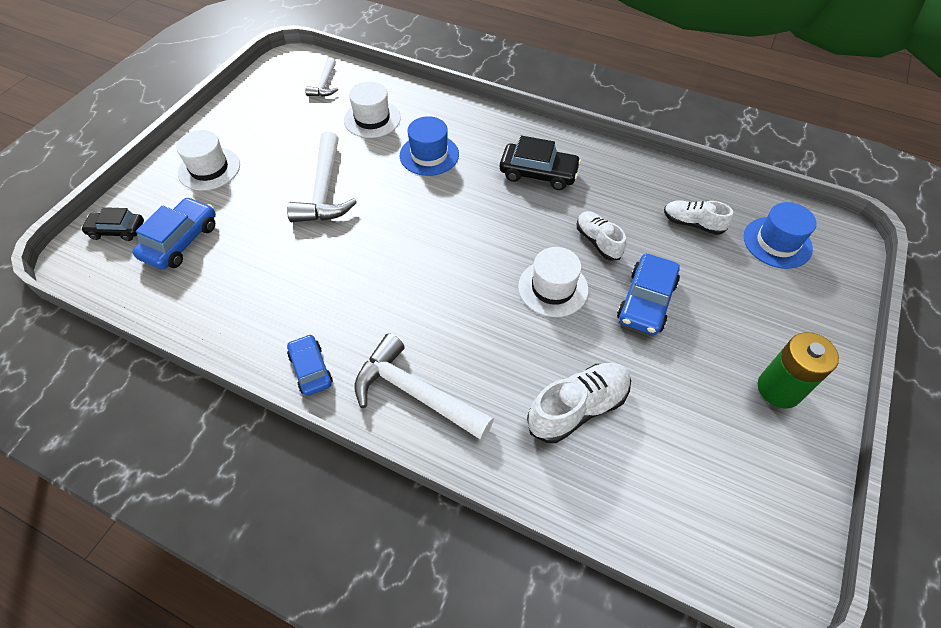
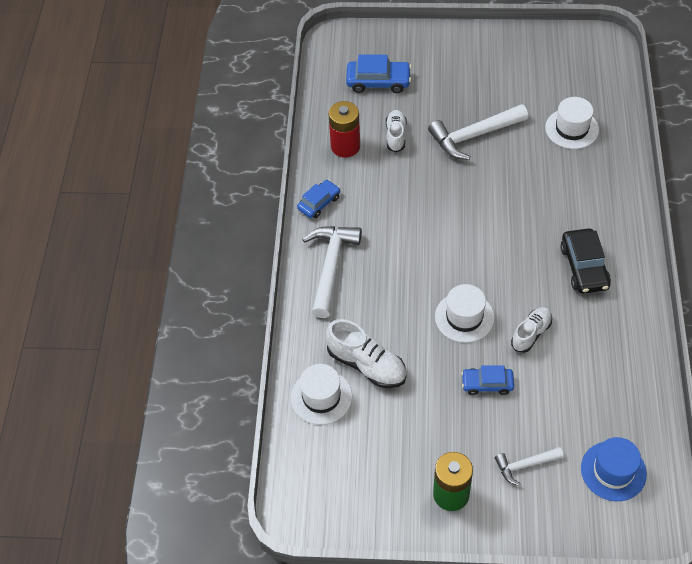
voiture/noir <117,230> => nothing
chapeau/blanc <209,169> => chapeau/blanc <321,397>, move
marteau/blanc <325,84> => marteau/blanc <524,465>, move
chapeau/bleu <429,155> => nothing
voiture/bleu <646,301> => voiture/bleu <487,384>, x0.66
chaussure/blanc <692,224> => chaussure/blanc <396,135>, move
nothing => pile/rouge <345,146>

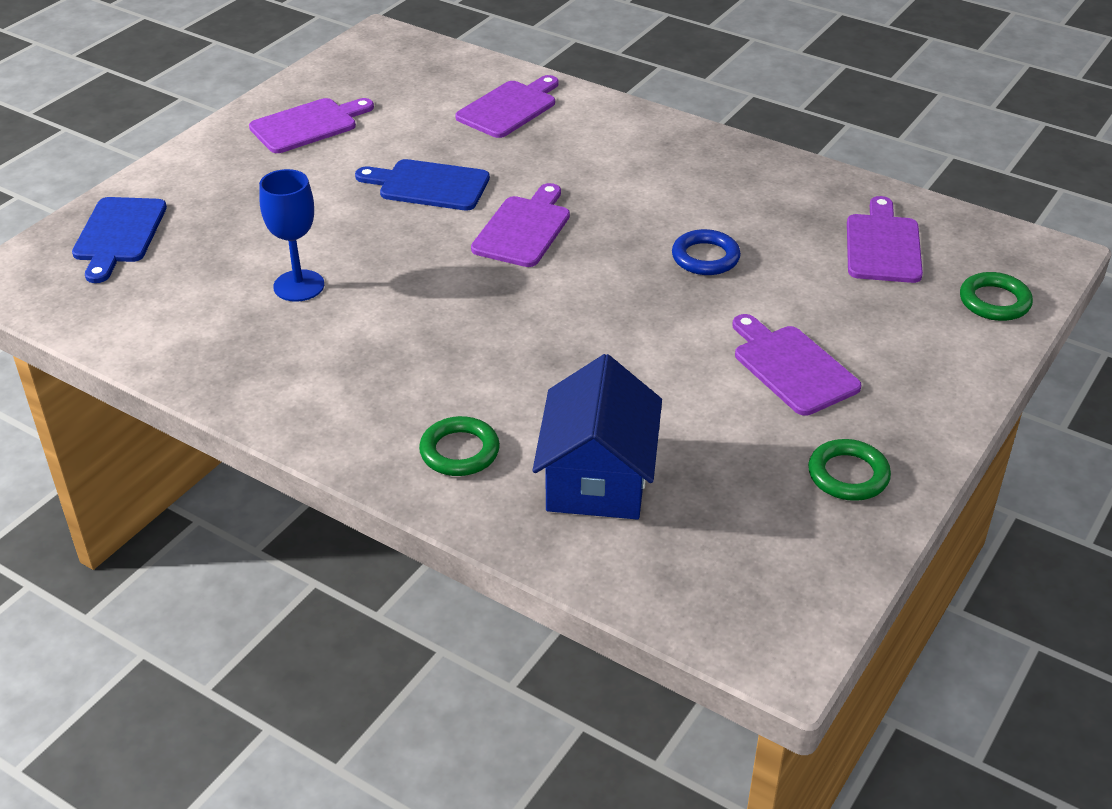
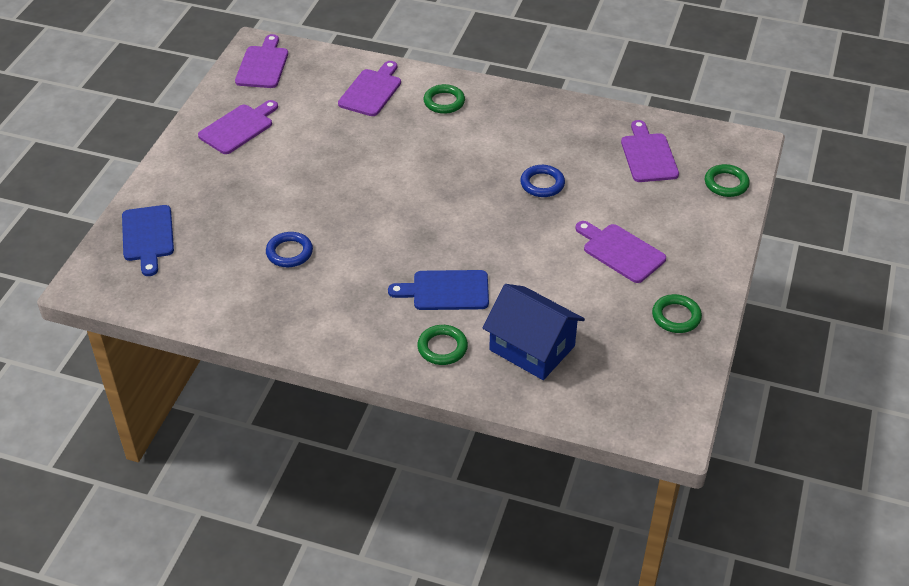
verre à pied/bleu <299,286> => anneau/bleu <289,252>
planche à découper/bleu <429,185> => planche à découper/bleu <446,291>, move
planche à découper/violet <523,229> => planche à découper/violet <263,65>, move
maison/bleu <597,478> => maison/bleu <532,348>, 45 degrees counterclockwise
nothing => anneau/vert <444,102>

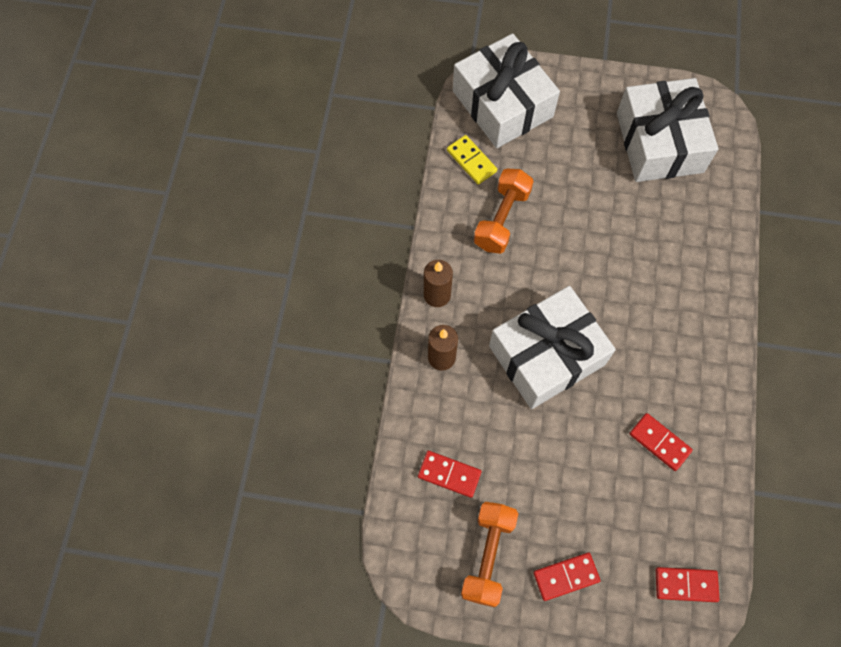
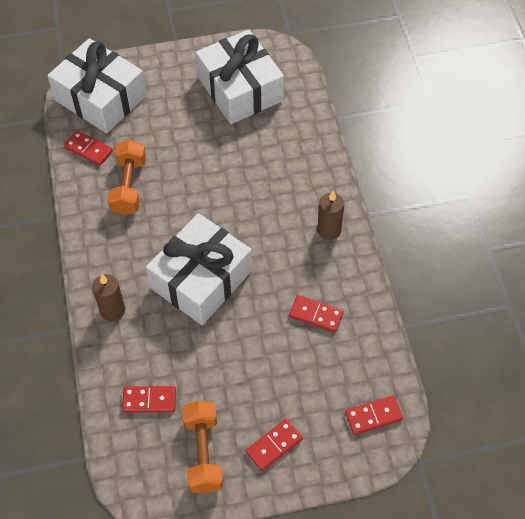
bougie/marron <437,295> => bougie/marron <329,230>, move
domino/jaune <471,161> => domino/rouge <88,149>

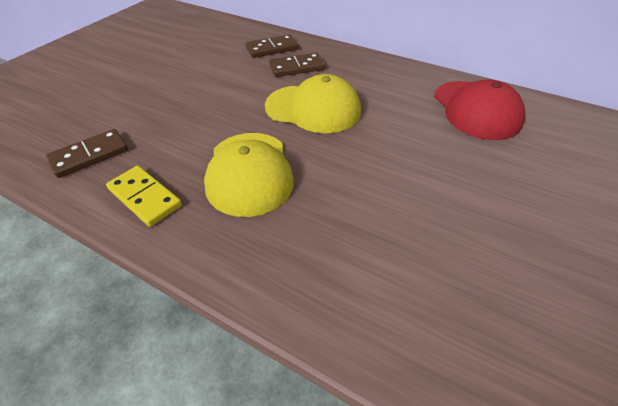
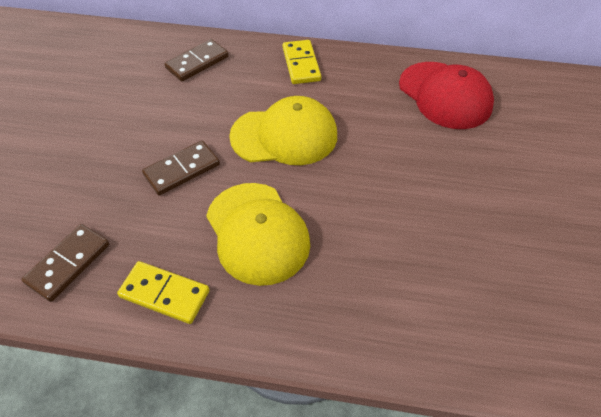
domino/marron <297,67> => domino/marron <182,170>, move
nothing => domino/jaune <301,64>

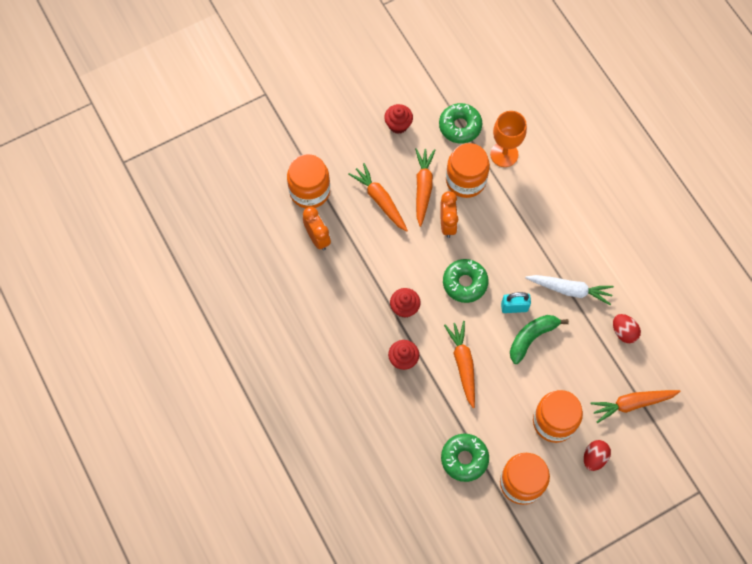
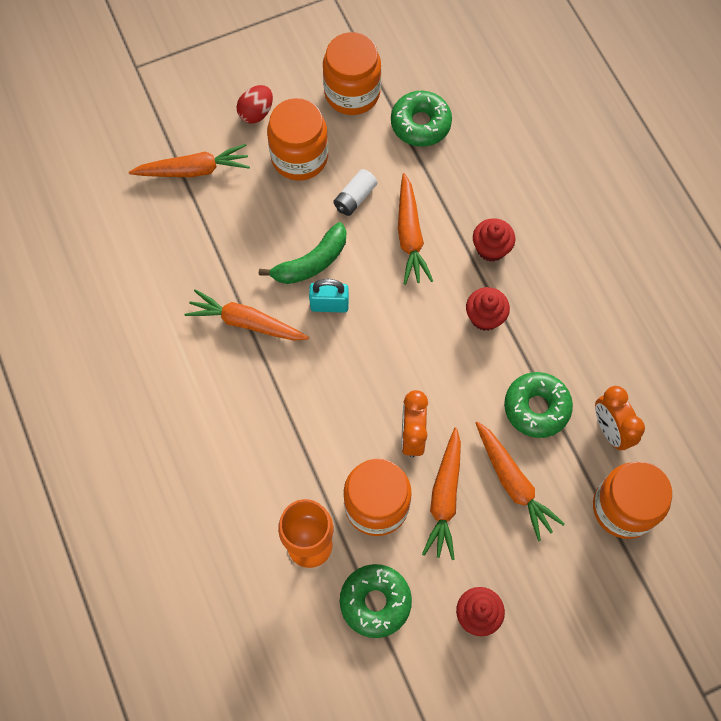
beignet/vert <465,283> => beignet/vert <536,408>, move
carotte/blanc <570,290> => carotte/orange <246,322>
œuf/rouge <623,332> => nothing
nothing => pile/blanc <355,198>

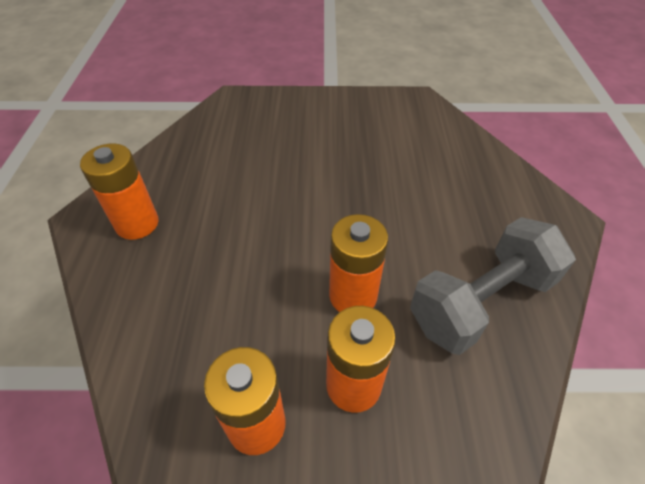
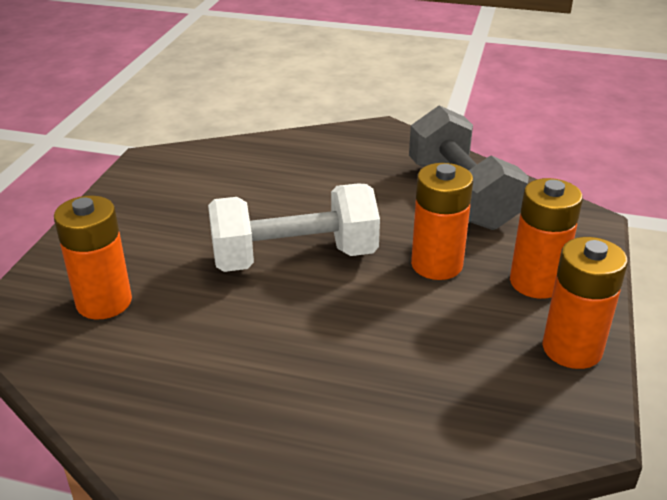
pile/orange <137,224> => pile/orange <104,302>, move
nothing => haltère/blanc <294,258>

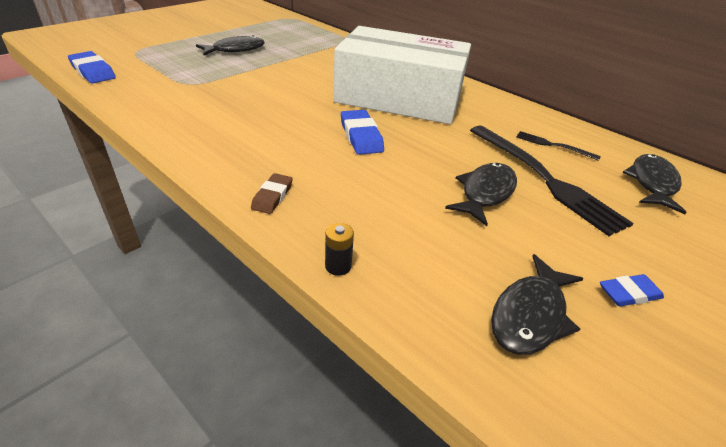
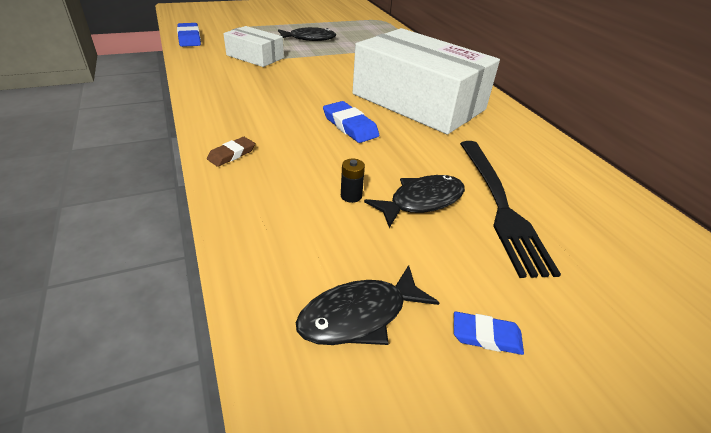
pile/noir <338,266> => pile/noir <351,196>, move
gomme/bleu <361,136> => gomme/bleu <350,126>, 45 degrees counterclockwise
fourchette/noir <553,145> => nothing
poisson/noir <652,183> => nothing
nothing => boîte/blanc <255,56>

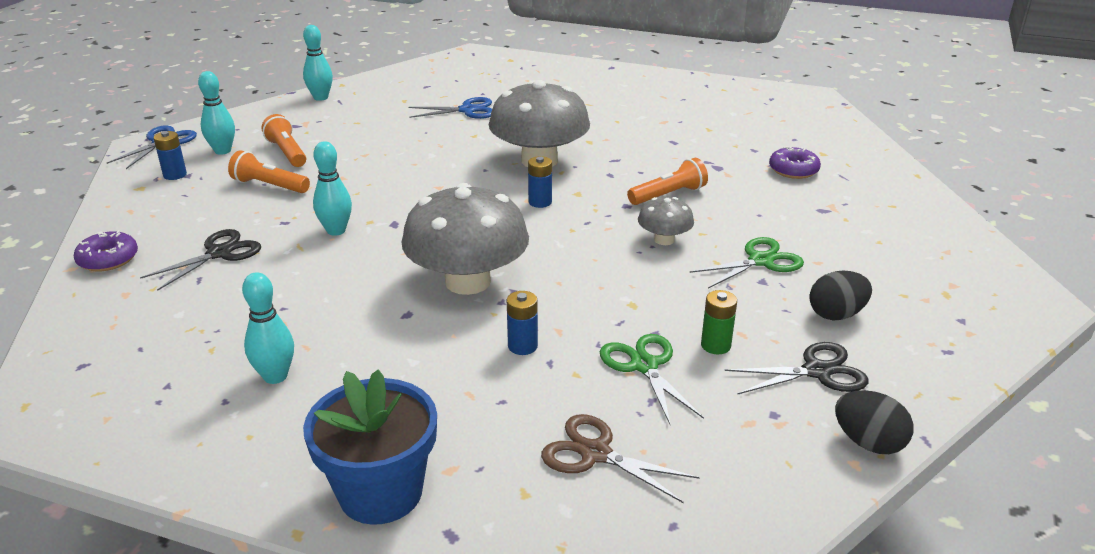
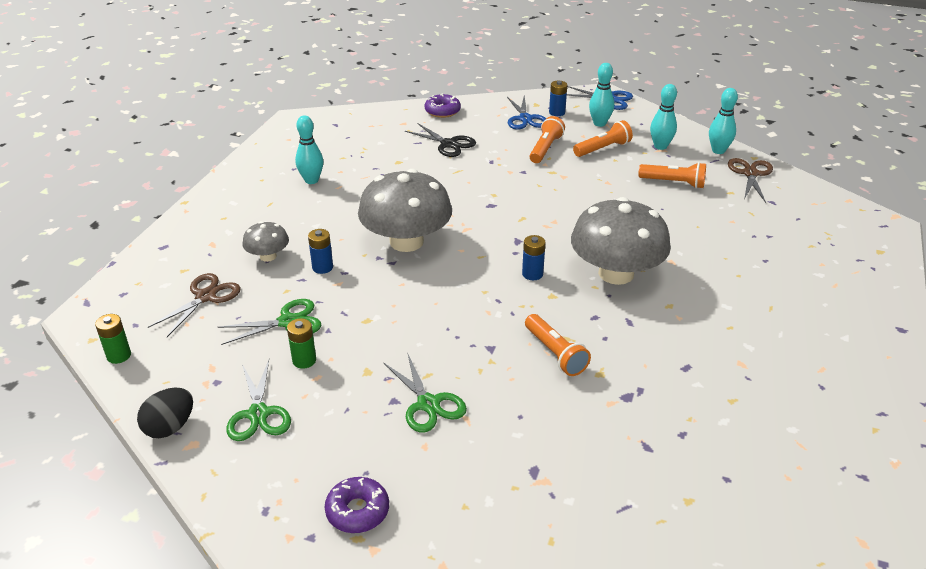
pot de fleurs/bleu <380,492> => nothing
quille/turquoise <336,231> => quille/turquoise <660,146>, move
ciseaux/bleu <467,110> => ciseaux/bleu <525,119>, move
champignon/gris <664,240> => champignon/gris <268,256>, move
ciseaux/noir <817,371> => ciseaux/vert <258,414>
beignet/violet <793,170> => beignet/violet <357,511>, move
œuf/noir <836,314> => nothing
nothing => pile/vert <119,355>
nothing => lampe de poche/orange <673,183>
nothing => ciseaux/marron <750,174>

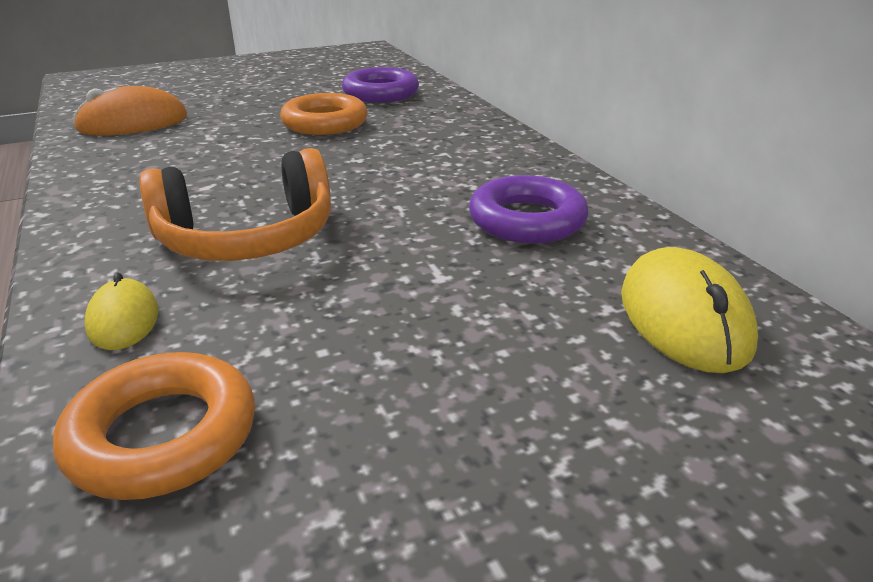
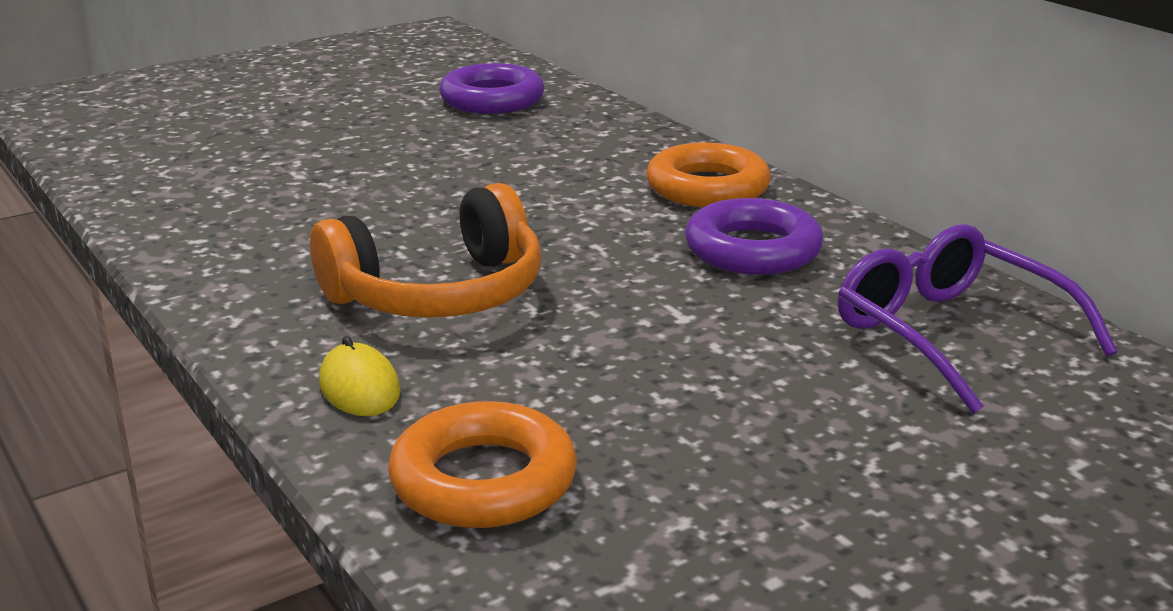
souris/orange <133,123> => nothing
anneau/orange <325,123> => anneau/orange <707,188>, move
souris/jaune <684,318> => lunettes/violet <950,334>

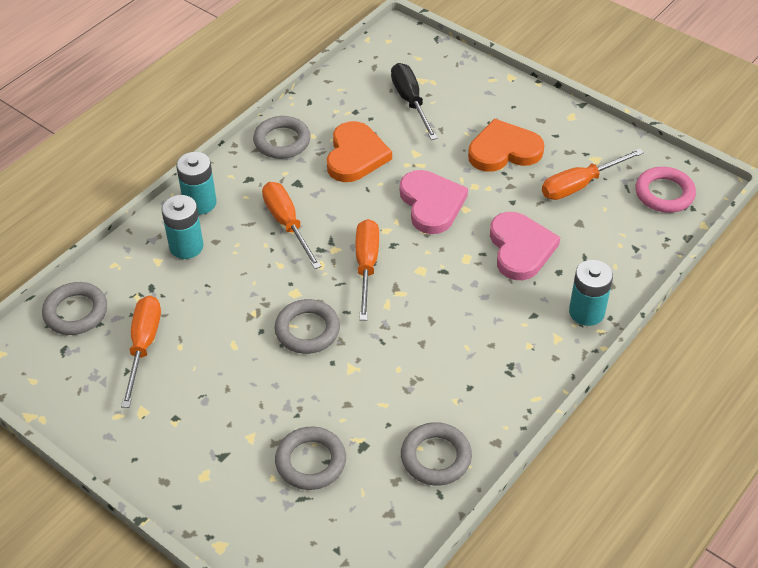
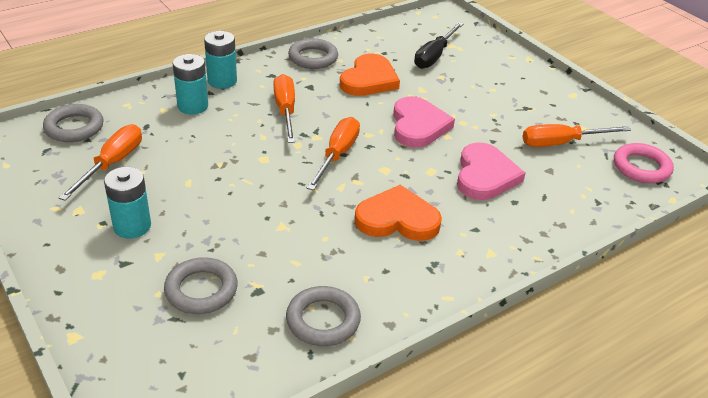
anneau/gris <307,330> => nothing
tournevis/noir <410,101> => tournevis/noir <434,56>, 150 degrees counterclockwise
cœur/orange <504,150> => cœur/orange <397,219>, move
pile/turquoise <586,312> => pile/turquoise <132,226>, move

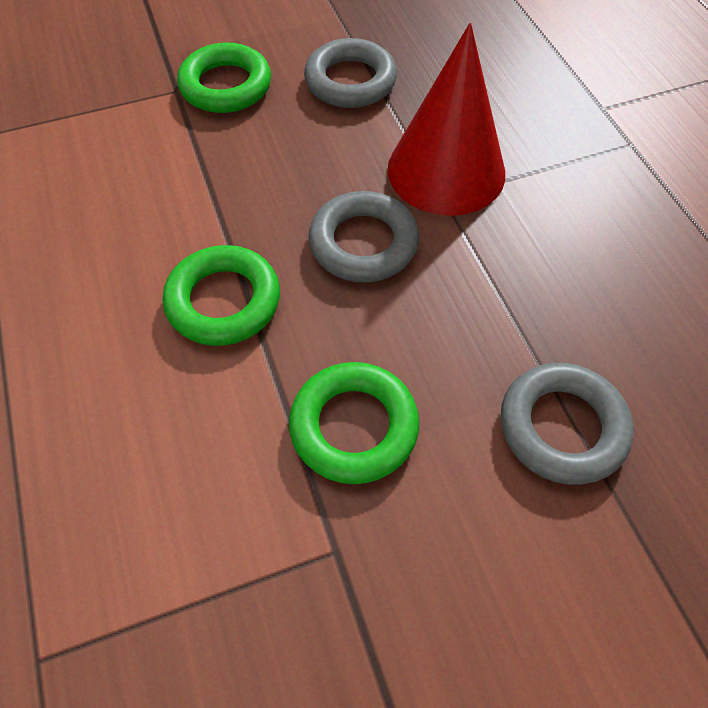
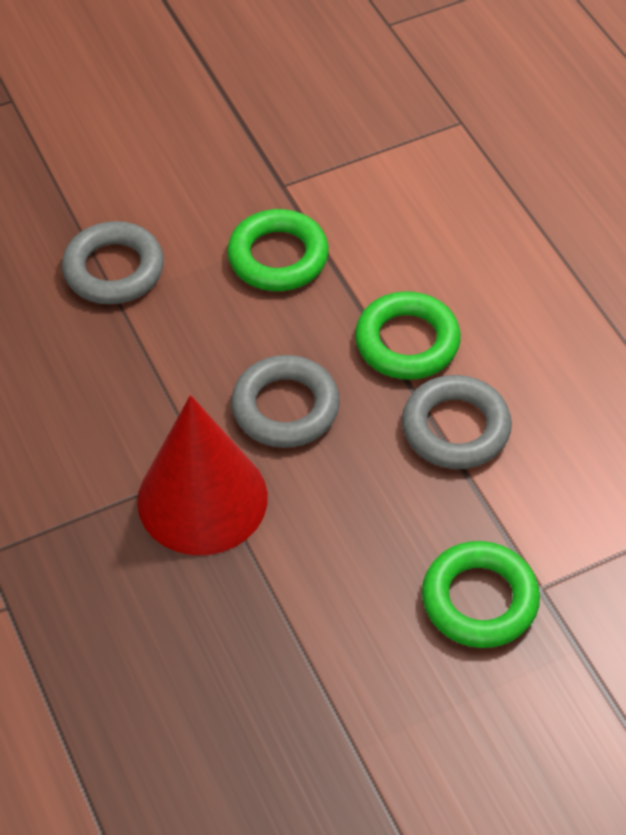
anneau/gris <350,81> => anneau/gris <455,428>, move

